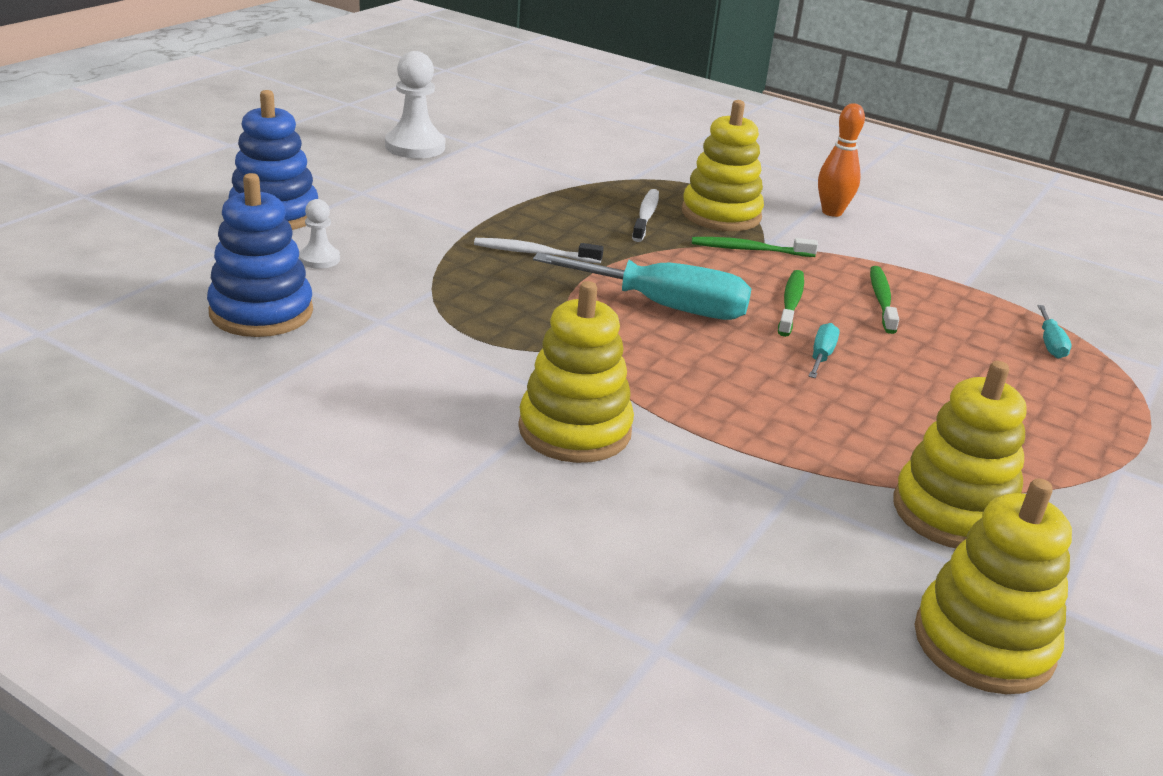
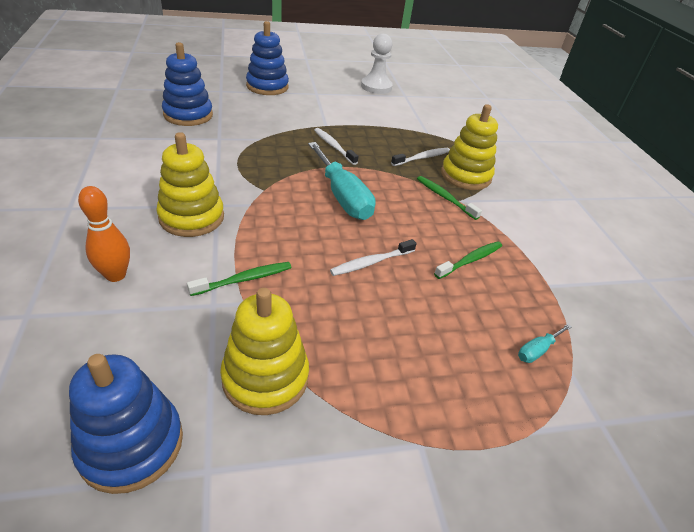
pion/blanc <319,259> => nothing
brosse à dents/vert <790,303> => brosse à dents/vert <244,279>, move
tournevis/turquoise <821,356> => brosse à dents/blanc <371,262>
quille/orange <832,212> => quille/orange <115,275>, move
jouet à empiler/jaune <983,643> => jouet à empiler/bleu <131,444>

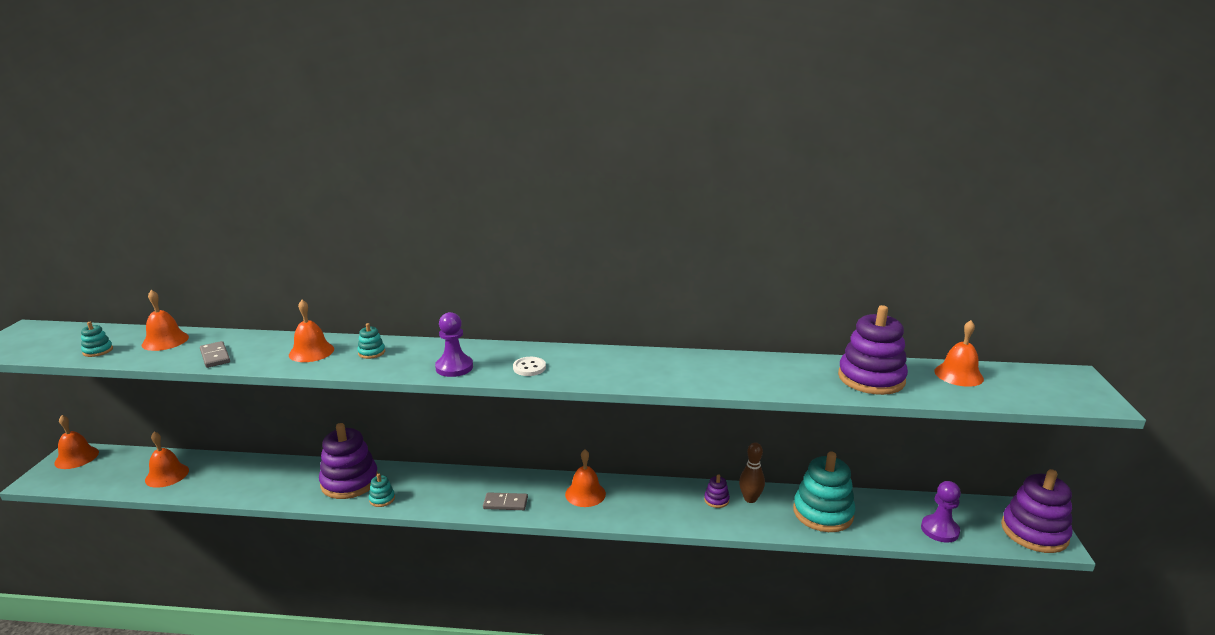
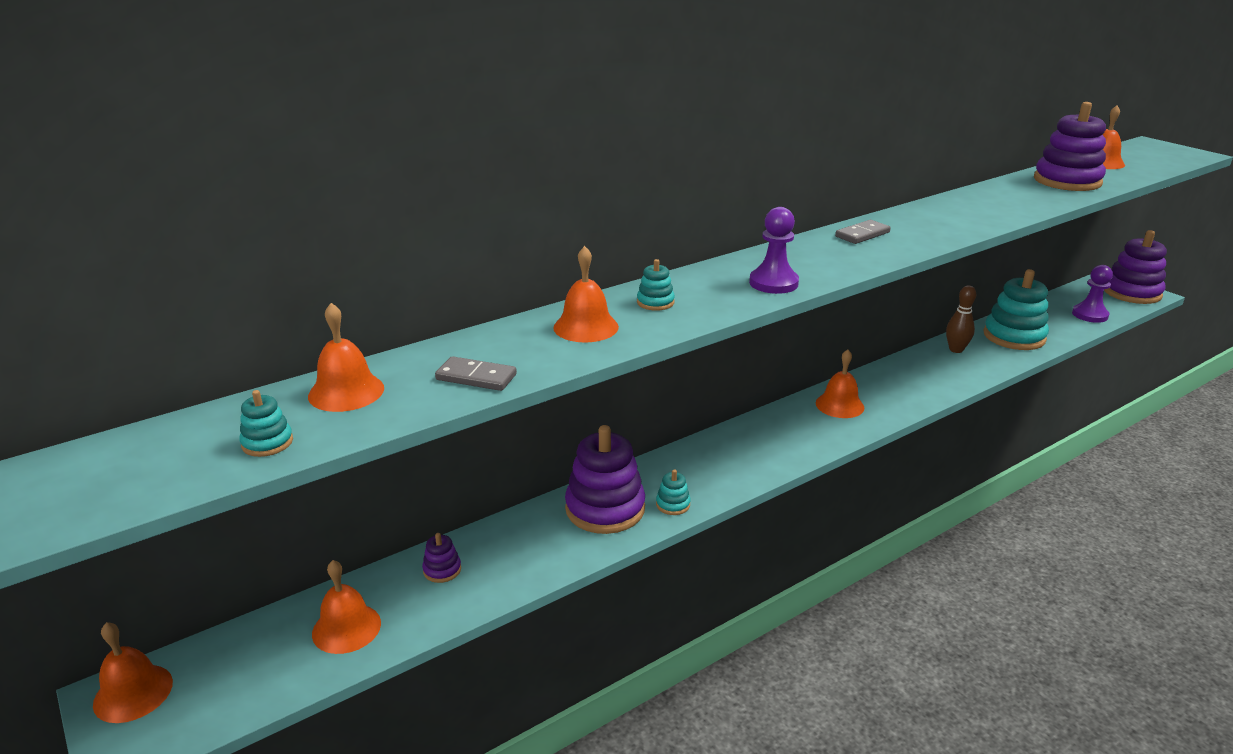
domino/gris <505,503> => domino/gris <862,234>, move
bouton/blanc <529,368> => nothing
jouet à empiler/violet <716,500> => jouet à empiler/violet <442,570>, move

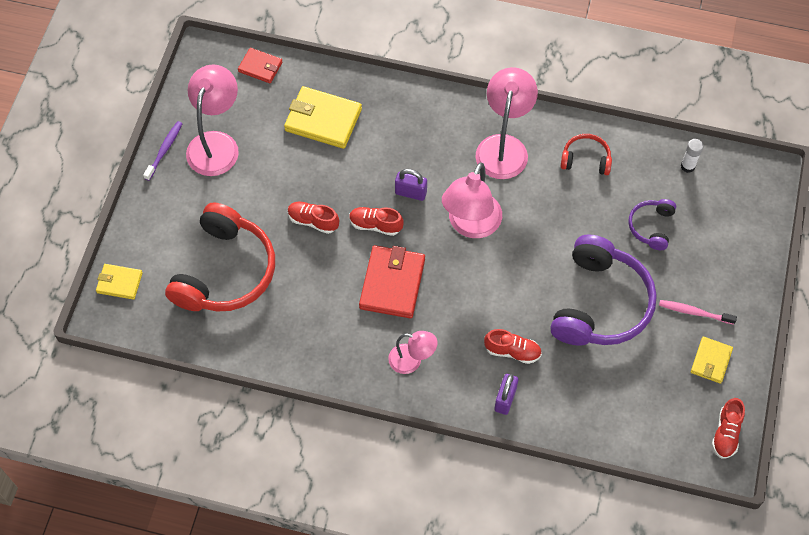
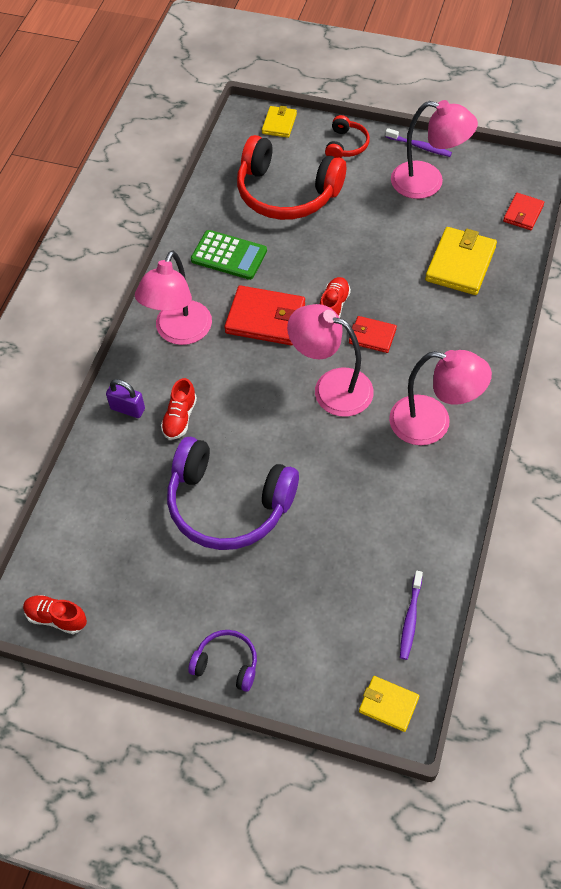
chaussure/rouge <313,221> => nothing
lampe/rose <412,361> => lampe/rose <179,333>, x1.72
cadenas/violet <411,192> => portefeuille/rouge <372,336>
casque audio/rouge <585,160> => casque audio/rouge <346,145>, move
casque audio/violet <651,227> => casque audio/violet <226,664>, move
brosse à dents/rose <694,312> => nothing
bâton de colle/blanc <687,166> => brosse à dents/violet <410,619>
portefeuille/jaune <711,361> => portefeuille/jaune <388,704>, move
nothing => calculatrice/vert <229,255>

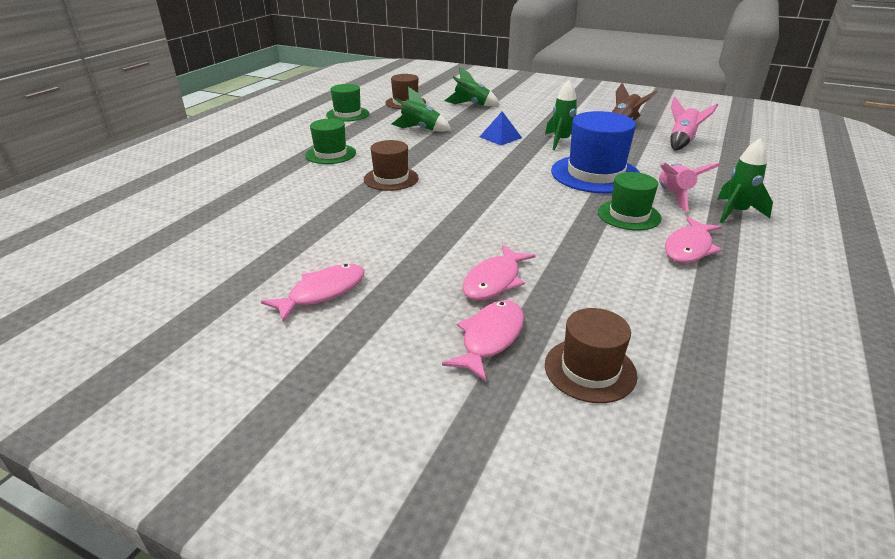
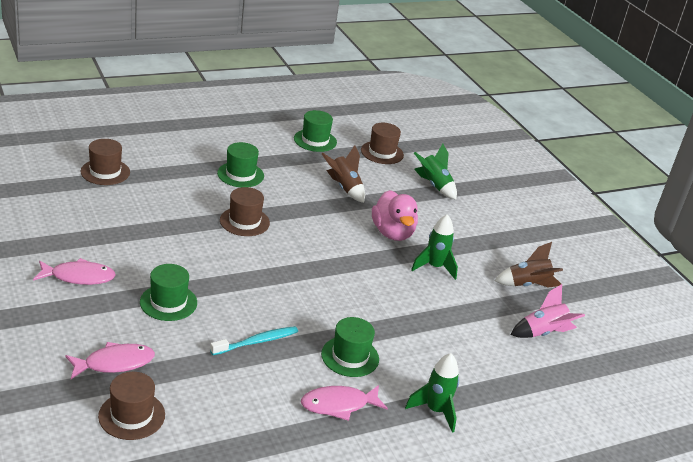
fusée/vert <420,129> => fusée/marron <344,188>
poisson/rose <494,281> => nothing
pyramide/bleu <500,137> => canard/rose <392,233>
chapeau/bleu <595,174> => nothing
fusée/rose <674,196> => nothing
nothing => chapeau/marron <105,172>
nothing => chapeau/vert <168,302>
nothing => brosse à dents/turquoise <256,342>

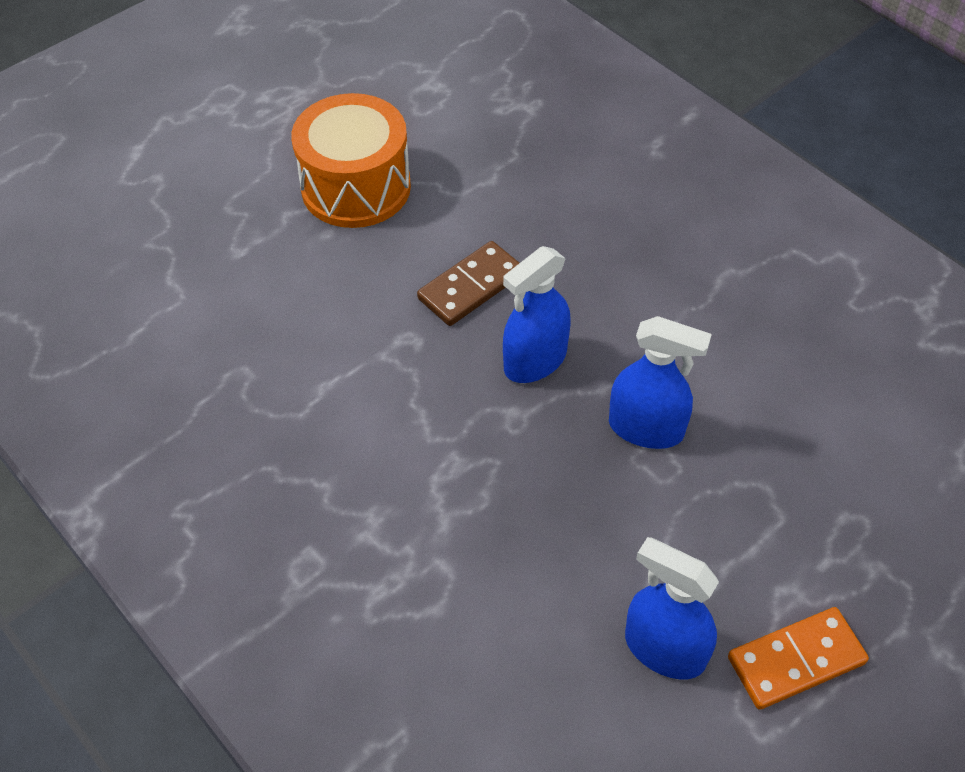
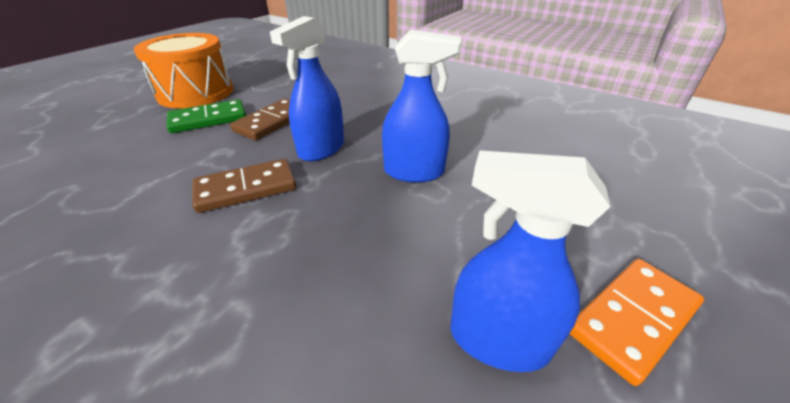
nothing => domino/vert <208,119>
nothing => domino/marron <246,188>

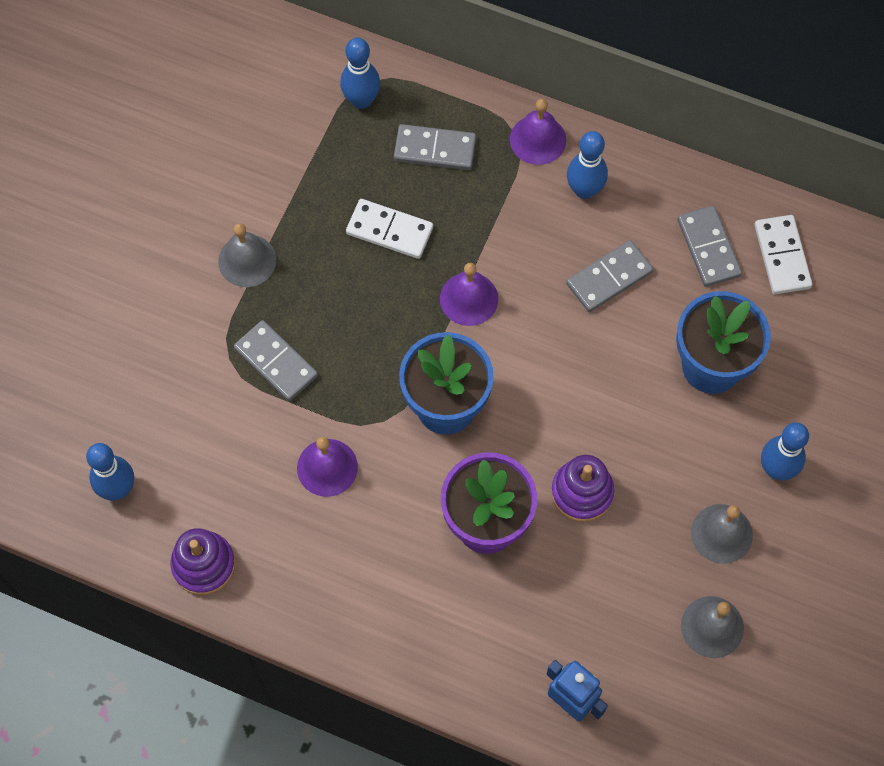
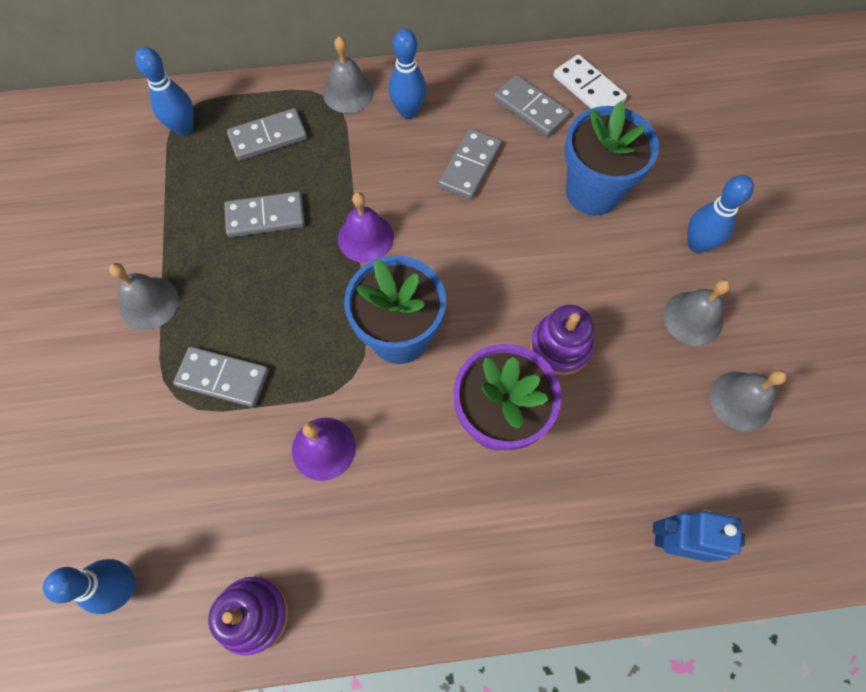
domino/blanc <389,231> => domino/gris <265,217>
cloche/violet <538,139> => cloche/gris <348,92>

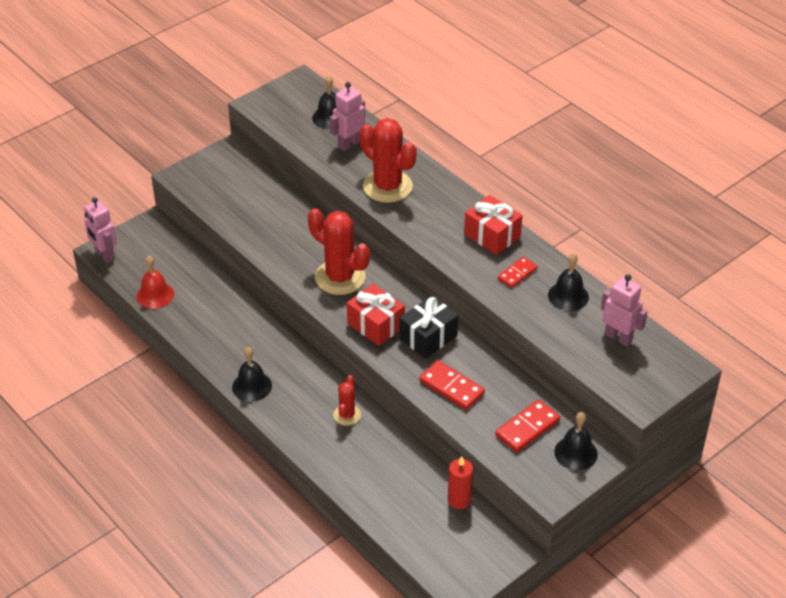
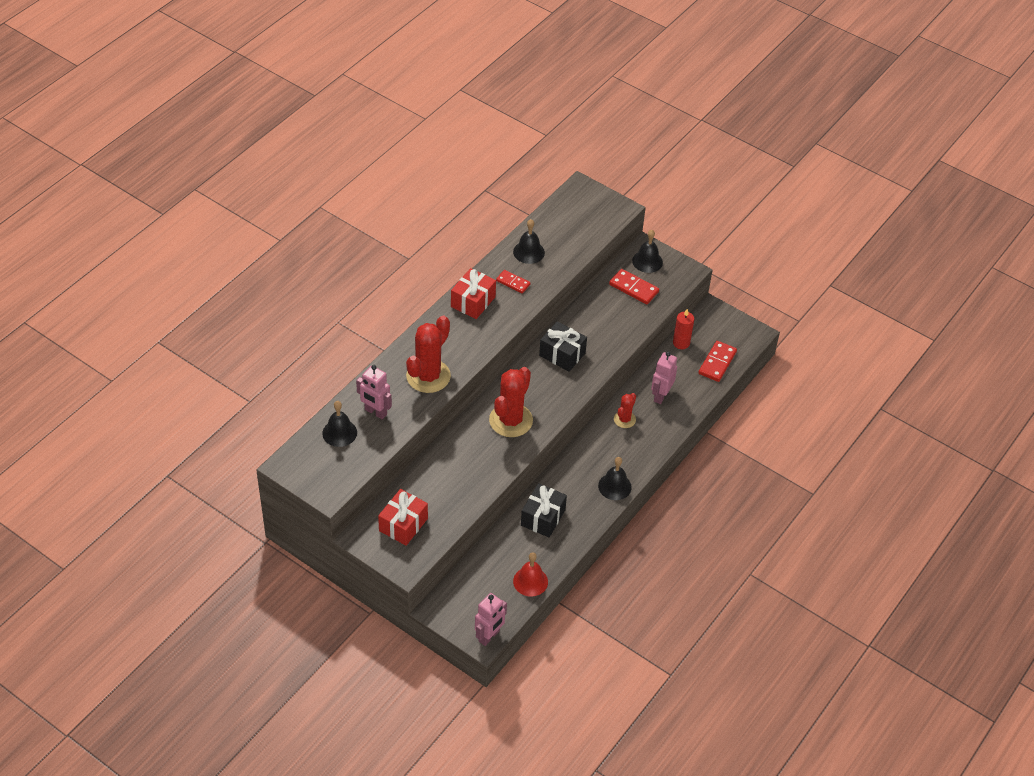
cactus/rouge <347,415> => cactus/rouge <624,419>, 60 degrees counterclockwise
cadeau/rouge <376,325> => cadeau/rouge <403,524>, move
domino/rouge <452,387> => domino/rouge <717,363>, move
robot/rose <618,337> => robot/rose <660,396>, move
nothing => cadeau/noir <543,518>

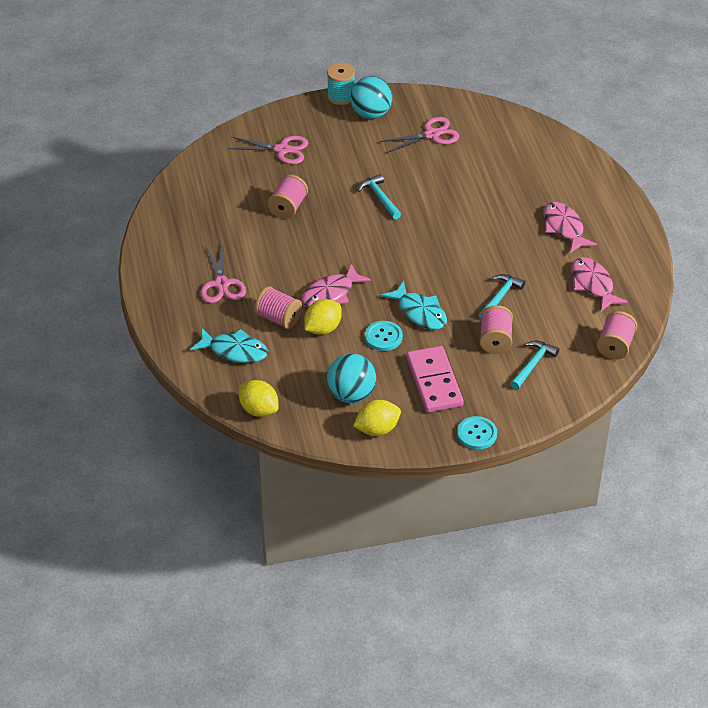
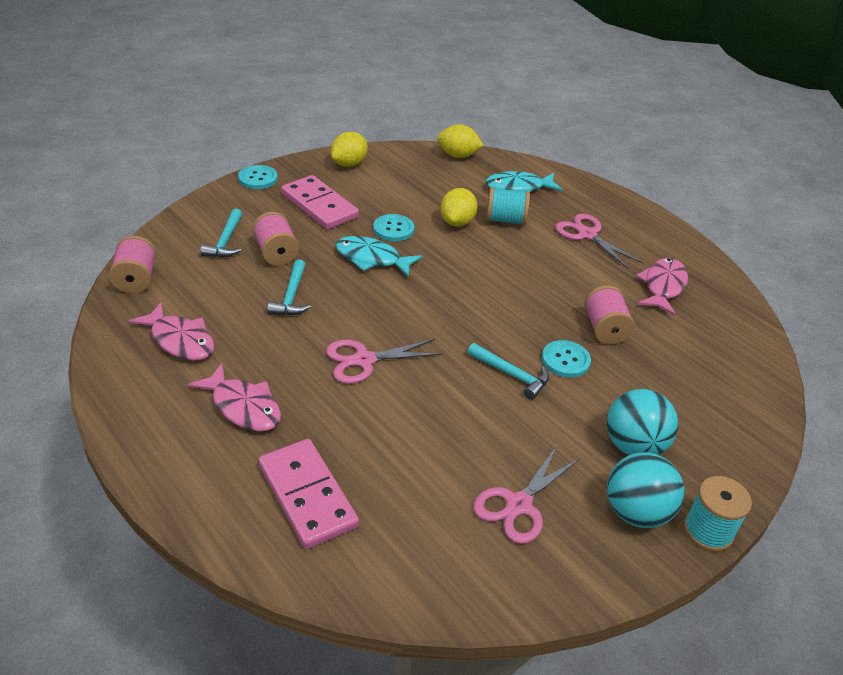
ciseaux/rose <282,150> => ciseaux/rose <364,360>, move
bobine/rose <278,318> => bobine/turquoise <505,220>
poisson/rose <331,293> => poisson/rose <663,286>, move
balle/turquoise <351,394> => balle/turquoise <634,446>, move
nothing => domino/rose <307,496>
nothing => bouton/turquoise <565,360>

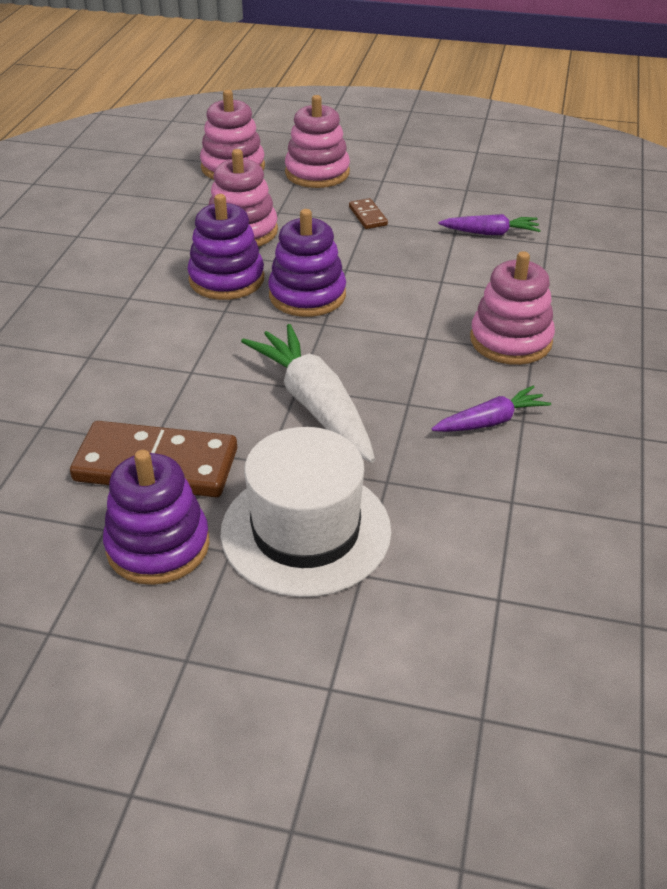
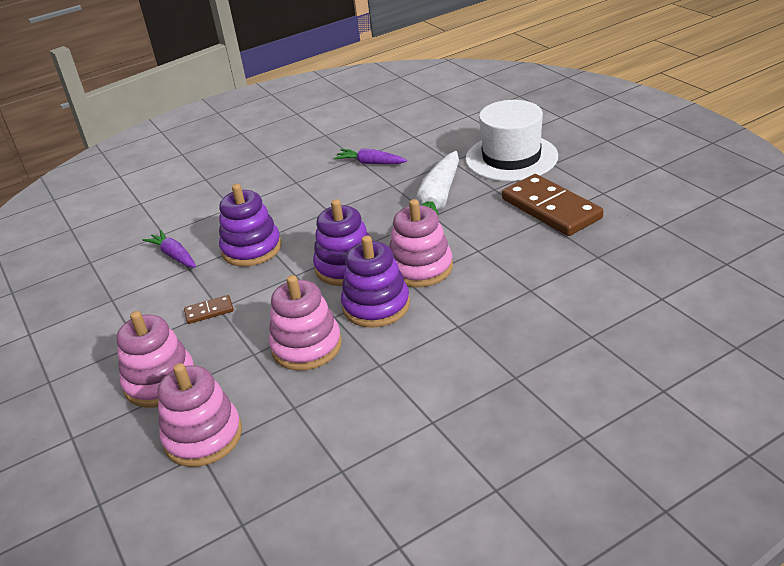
jouet à empiler/violet <158,546> => jouet à empiler/violet <251,249>, move
domino/marron <368,216> => domino/marron <209,311>, 45 degrees clockwise
jouet à empiler/rose <510,340> => jouet à empiler/rose <420,268>, move

